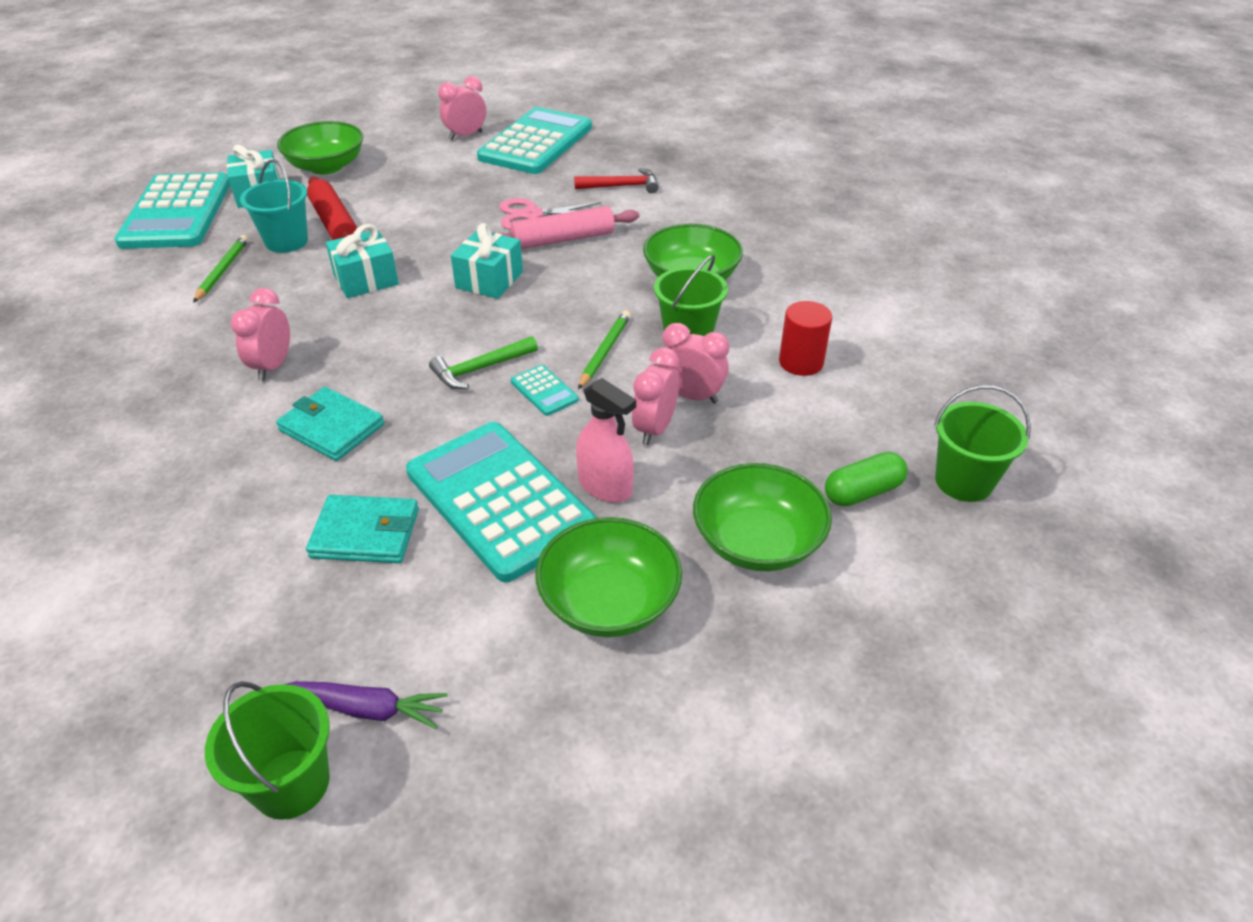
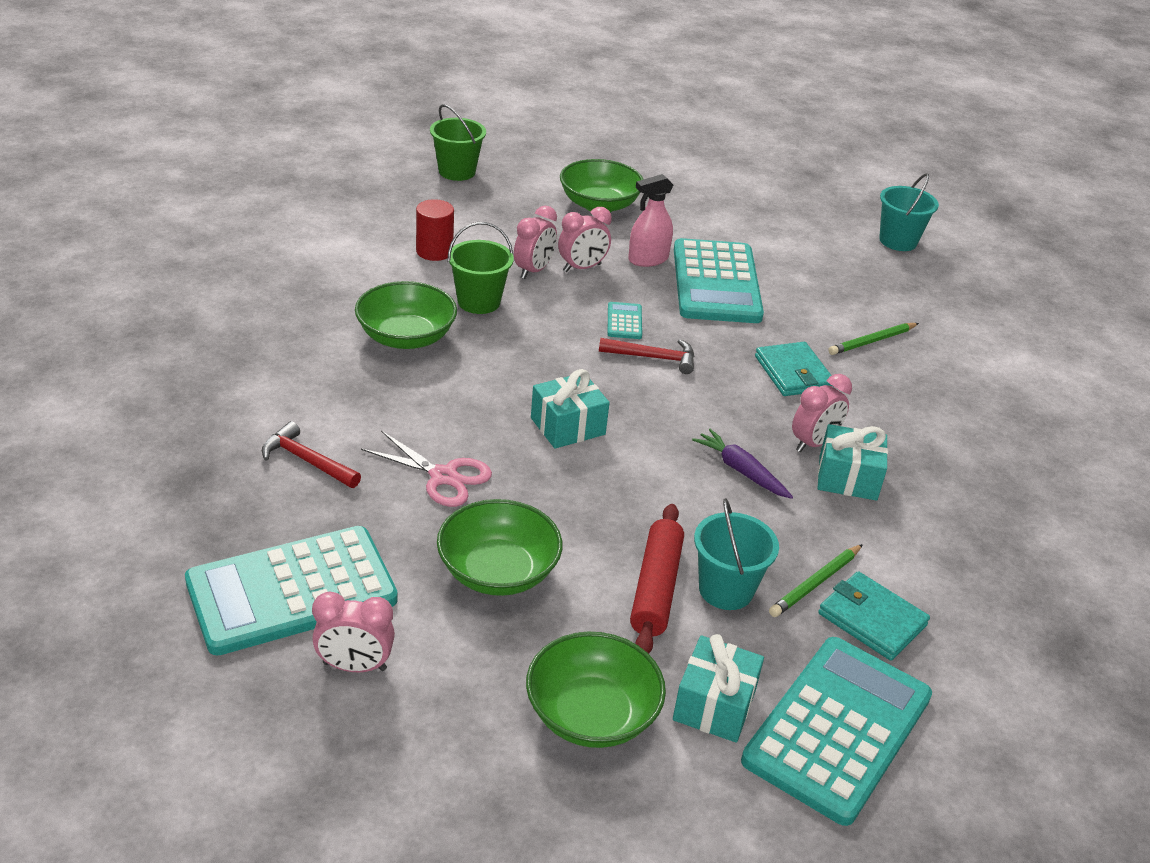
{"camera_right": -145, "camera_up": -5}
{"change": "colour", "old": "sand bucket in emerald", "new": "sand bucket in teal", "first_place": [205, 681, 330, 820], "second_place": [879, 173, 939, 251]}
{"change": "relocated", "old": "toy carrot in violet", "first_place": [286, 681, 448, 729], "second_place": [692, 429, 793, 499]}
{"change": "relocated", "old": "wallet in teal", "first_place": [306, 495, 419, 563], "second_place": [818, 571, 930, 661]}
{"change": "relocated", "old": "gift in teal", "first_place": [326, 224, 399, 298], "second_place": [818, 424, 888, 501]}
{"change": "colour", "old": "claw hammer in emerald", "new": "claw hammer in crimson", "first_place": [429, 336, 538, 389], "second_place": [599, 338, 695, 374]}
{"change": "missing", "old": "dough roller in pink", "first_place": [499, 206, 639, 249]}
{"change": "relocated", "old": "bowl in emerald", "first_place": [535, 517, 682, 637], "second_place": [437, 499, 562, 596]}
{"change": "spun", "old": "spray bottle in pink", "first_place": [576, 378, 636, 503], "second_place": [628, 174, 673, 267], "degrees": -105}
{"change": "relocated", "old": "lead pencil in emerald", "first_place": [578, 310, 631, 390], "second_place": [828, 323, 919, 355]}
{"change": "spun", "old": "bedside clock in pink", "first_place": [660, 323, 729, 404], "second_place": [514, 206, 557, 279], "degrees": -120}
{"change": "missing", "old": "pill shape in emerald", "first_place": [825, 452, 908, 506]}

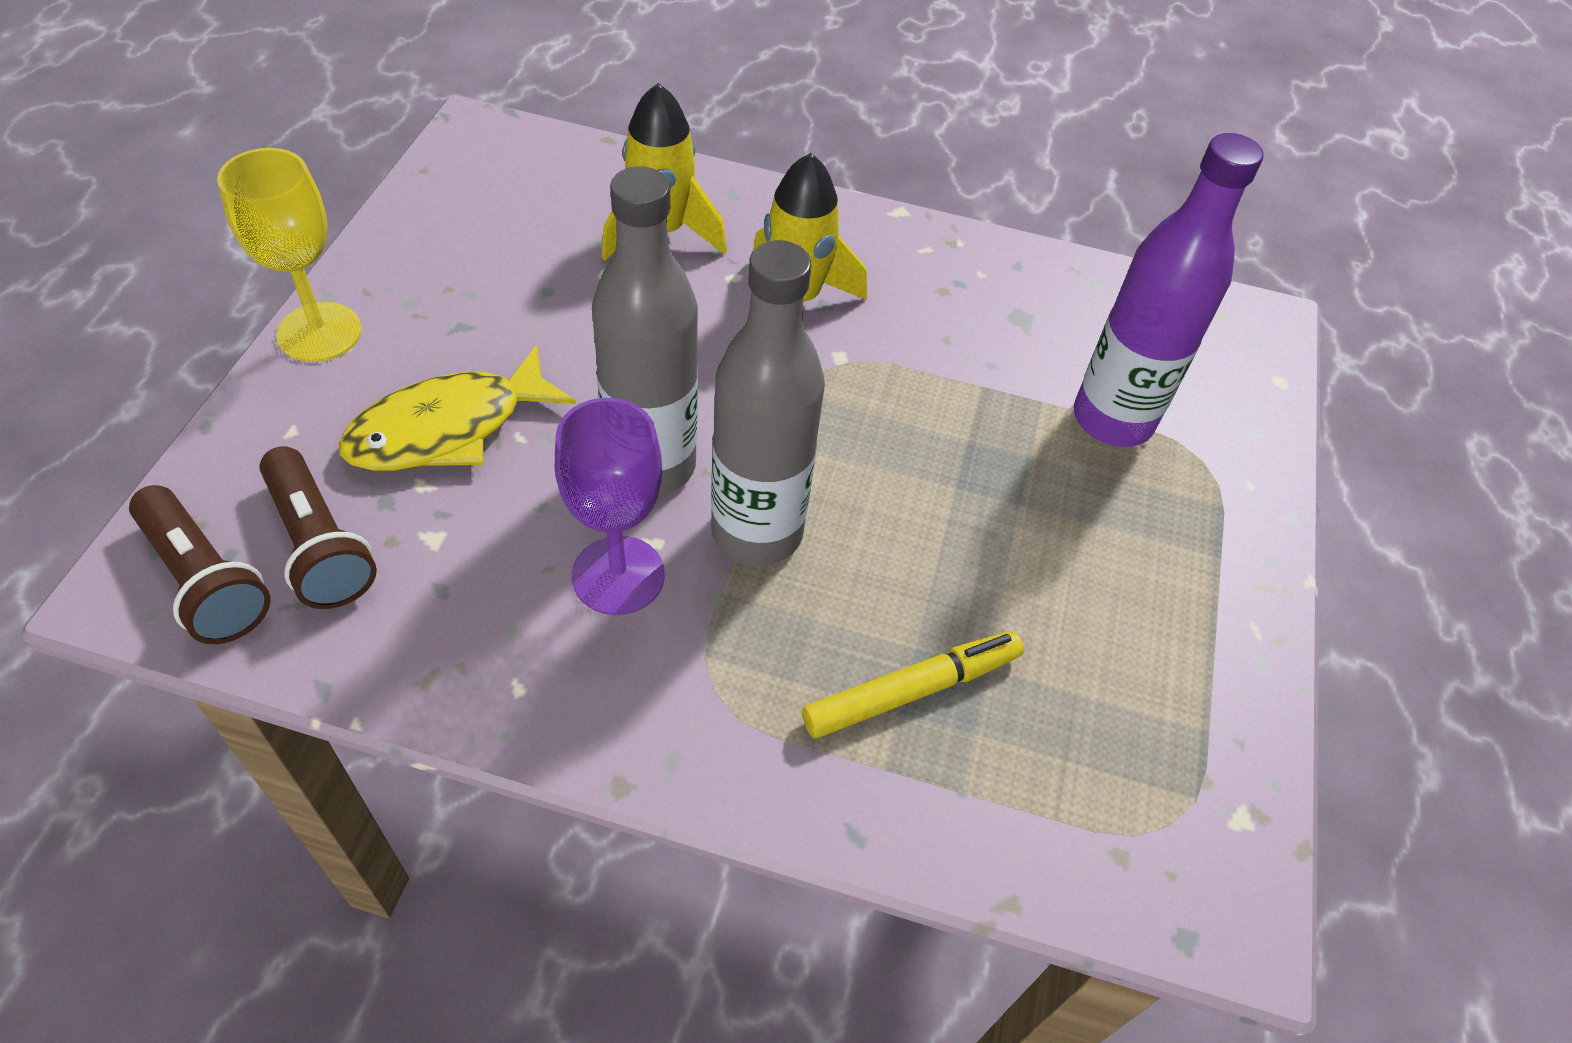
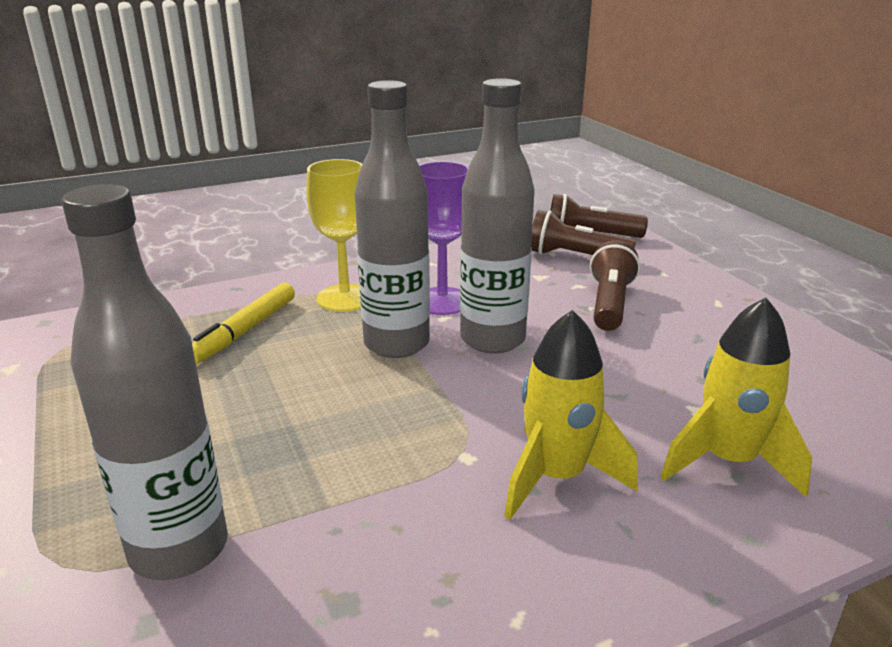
{"camera_right": 145, "camera_up": -25}
{"change": "relocated", "old": "goblet in golden", "first_place": [217, 148, 362, 362], "second_place": [306, 159, 362, 312]}
{"change": "exchanged", "old": "toy fish in golden", "new": "torch in dark brown", "first_place": [339, 345, 576, 471], "second_place": [590, 240, 640, 331]}
{"change": "colour", "old": "drink bottle in violet", "new": "drink bottle in gray", "first_place": [1074, 133, 1263, 447], "second_place": [62, 184, 228, 580]}

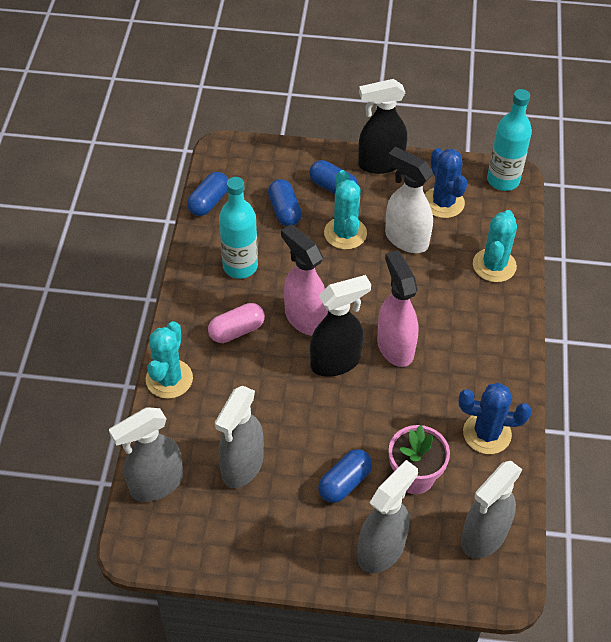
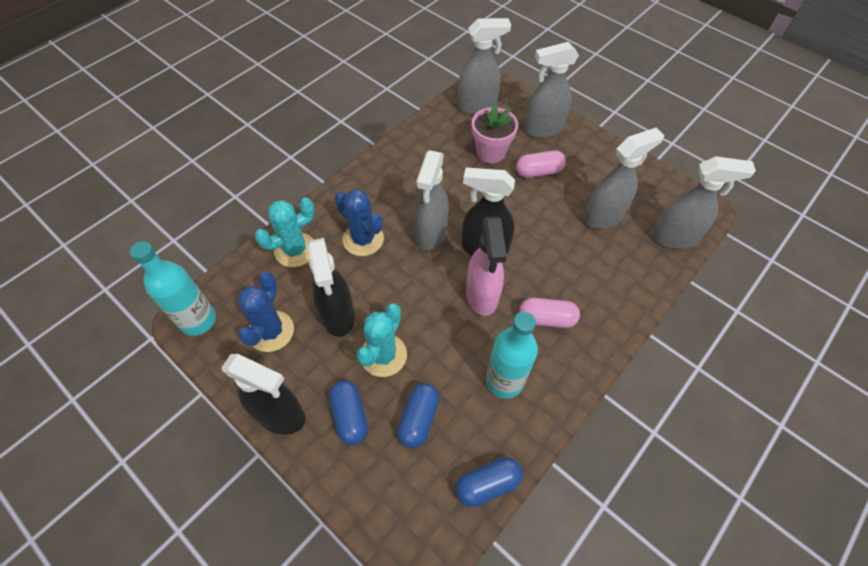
{"camera_right": -145, "camera_up": 5}
{"change": "missing", "old": "prickly plant in teal", "first_place": [146, 321, 193, 399]}
{"change": "colour", "old": "pill shape in blue", "new": "pill shape in pink", "first_place": [318, 449, 372, 503], "second_place": [516, 150, 566, 178]}
{"change": "colour", "old": "spray bottle in pink", "new": "spray bottle in gray", "first_place": [377, 250, 418, 367], "second_place": [414, 151, 449, 251]}
{"change": "colour", "old": "spray bottle in white", "new": "spray bottle in jet-black", "first_place": [385, 147, 433, 253], "second_place": [308, 238, 355, 337]}
{"change": "relocated", "old": "prickly plant in blue", "first_place": [458, 383, 532, 454], "second_place": [334, 189, 384, 256]}

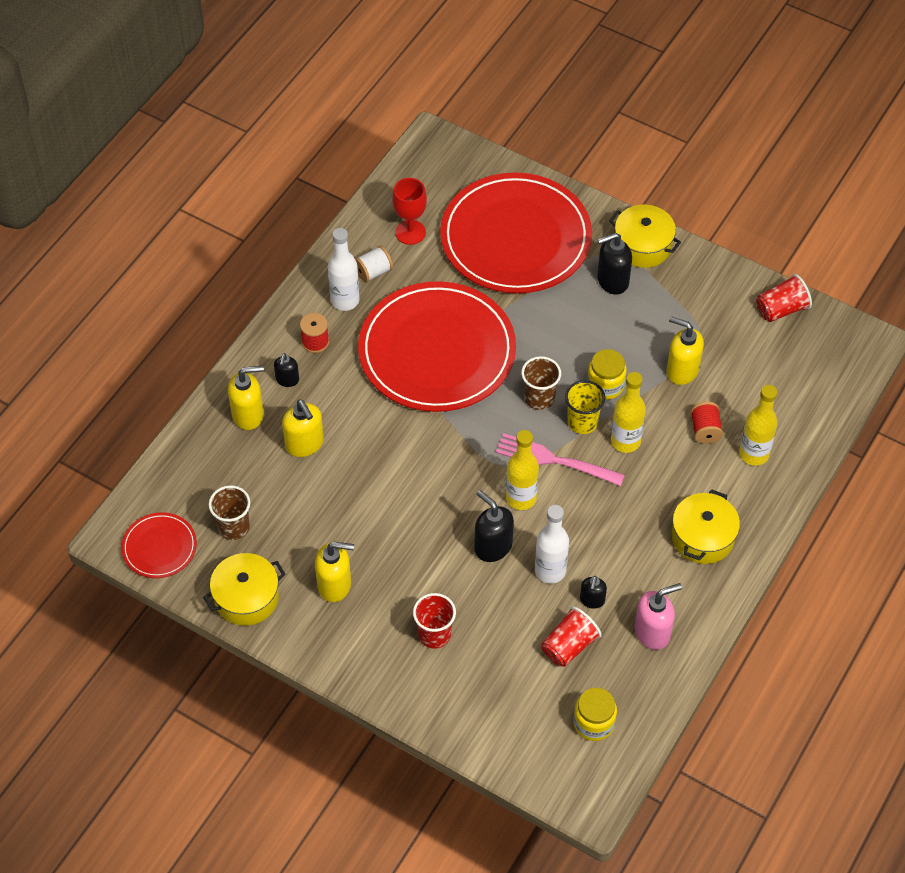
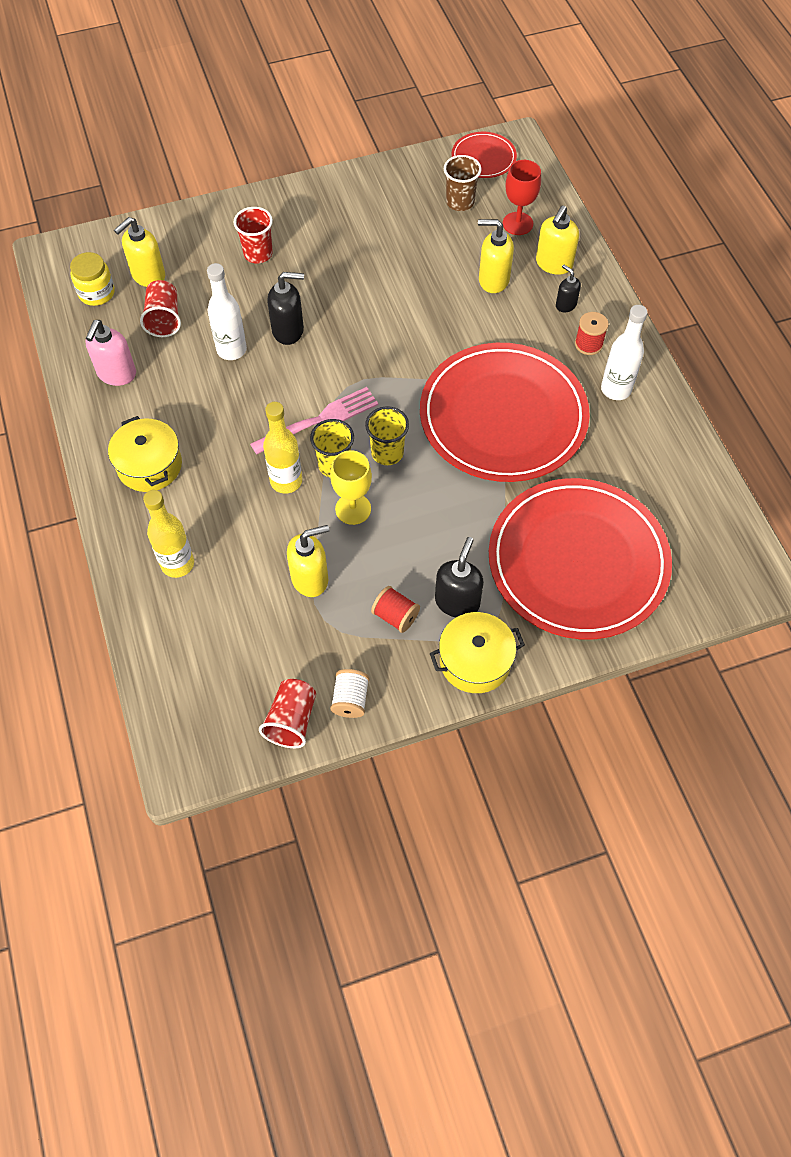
{"camera_right": 130, "camera_up": 5}
{"change": "missing", "old": "stockpot in golden", "first_place": [203, 553, 285, 626]}
{"change": "relocated", "old": "pump bottle in golden", "first_place": [315, 542, 354, 602], "second_place": [114, 217, 165, 287]}
{"change": "relocated", "old": "reel of thread in white", "first_place": [355, 246, 393, 283], "second_place": [330, 669, 369, 718]}
{"change": "relocated", "old": "goblet in crimson", "first_place": [392, 178, 427, 245], "second_place": [503, 160, 541, 235]}
{"change": "missing", "old": "drink bottle in golden", "first_place": [506, 430, 539, 510]}
{"change": "colour", "old": "cup in dark brown", "new": "cup in golden", "first_place": [521, 356, 561, 410], "second_place": [365, 406, 409, 465]}
{"change": "missing", "old": "pump bottle in jet-black", "first_place": [580, 576, 607, 609]}
{"change": "exchanged", "old": "jam jar in golden", "new": "goblet in golden", "first_place": [587, 349, 627, 400], "second_place": [330, 450, 372, 525]}
{"change": "relocated", "old": "reel of thread in crimson", "first_place": [691, 402, 723, 444], "second_place": [371, 586, 420, 633]}

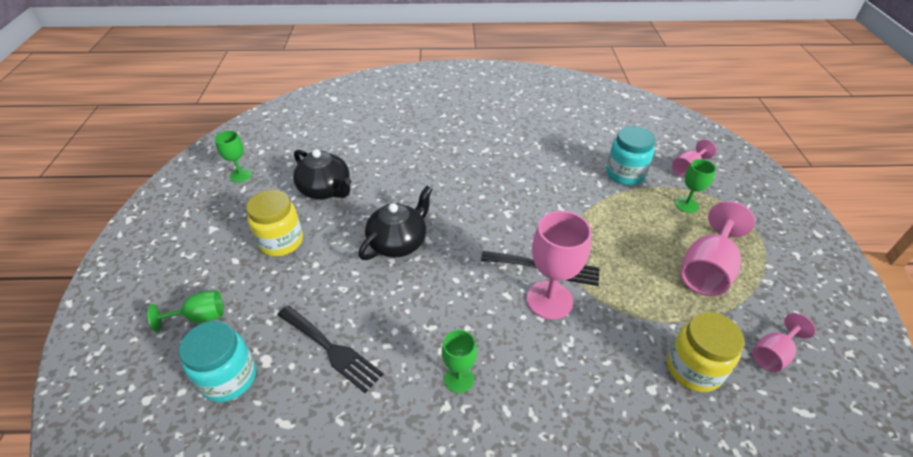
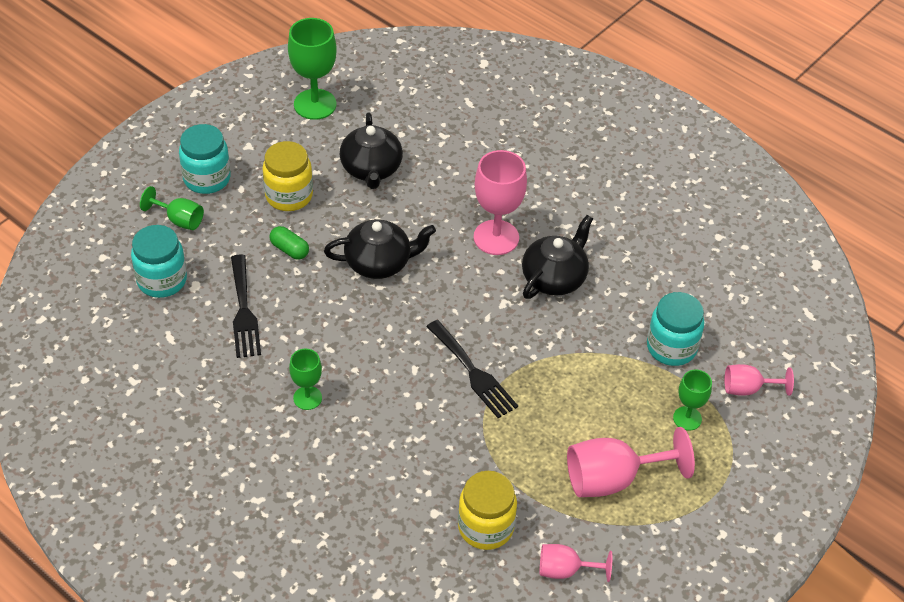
{"camera_right": 40, "camera_up": 5}
{"change": "size", "old": "goblet in emerald", "first_place": [215, 131, 252, 182], "second_place": [288, 18, 337, 120], "factor": 1.74}
{"change": "relocated", "old": "goblet in pink", "first_place": [526, 211, 592, 320], "second_place": [474, 150, 527, 255]}
{"change": "appeared", "new": "jam jar in teal", "second_place": [179, 124, 231, 194]}
{"change": "appeared", "new": "pill shape in emerald", "second_place": [270, 226, 309, 260]}
{"change": "appeared", "new": "tea pot in jet-black", "second_place": [522, 215, 593, 299]}

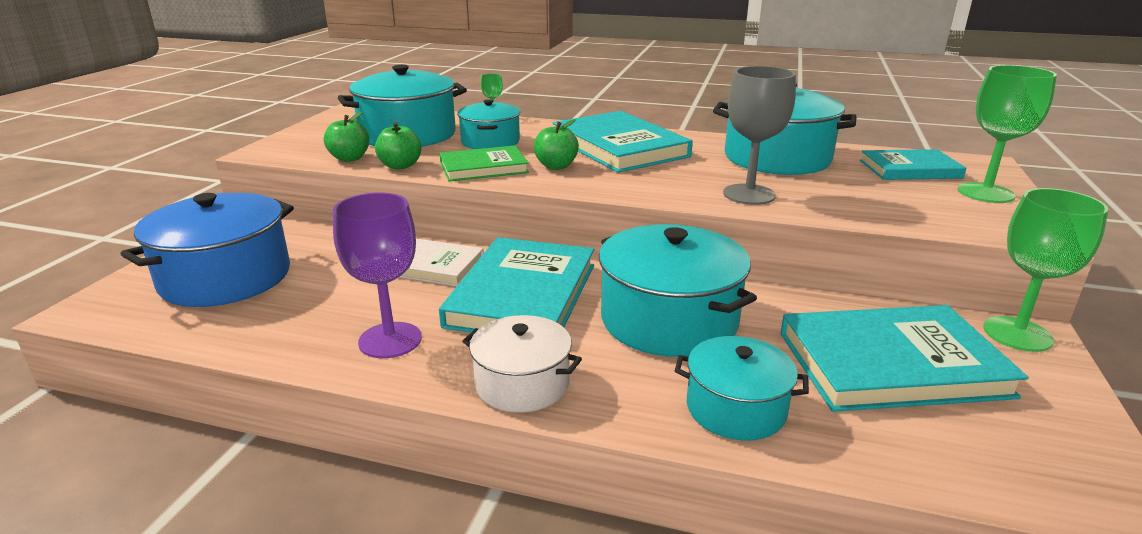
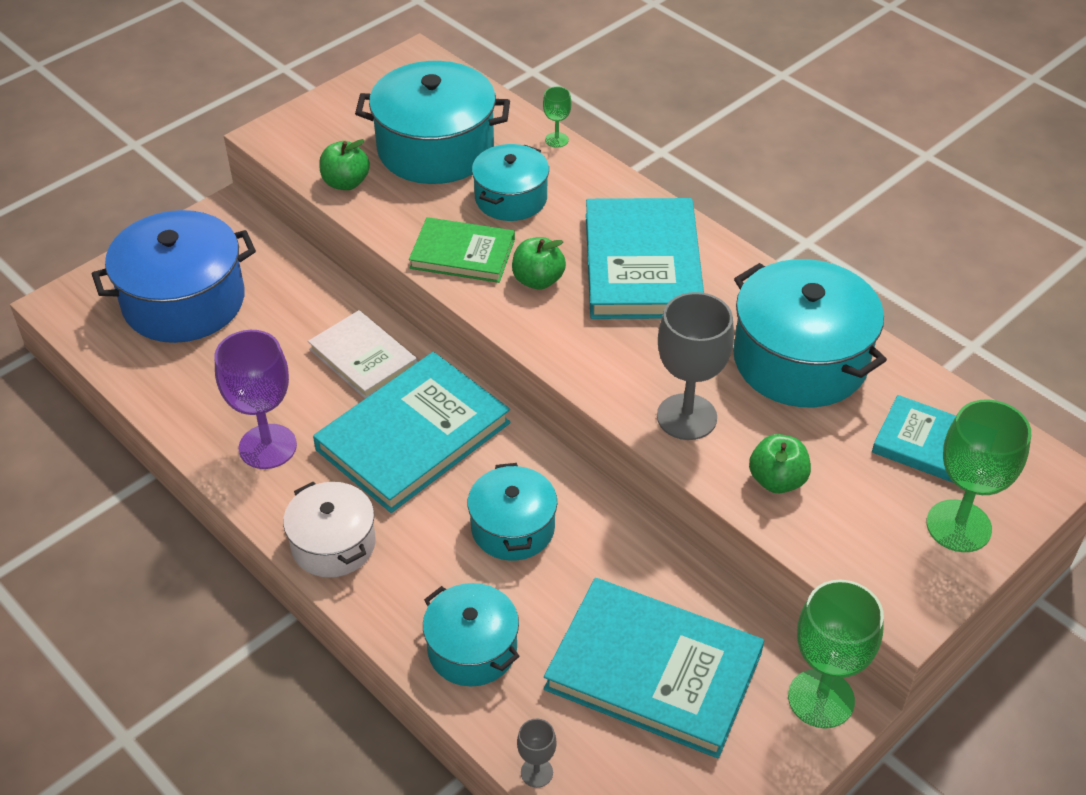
{"camera_right": 30, "camera_up": 20}
{"change": "relocated", "old": "apple fruit in emerald", "first_place": [375, 122, 422, 169], "second_place": [749, 434, 811, 493]}
{"change": "size", "old": "stockpot in teal", "first_place": [599, 224, 757, 357], "second_place": [468, 463, 557, 561], "factor": 0.6}
{"change": "appeared", "new": "goblet in gray", "second_place": [517, 719, 557, 788]}

